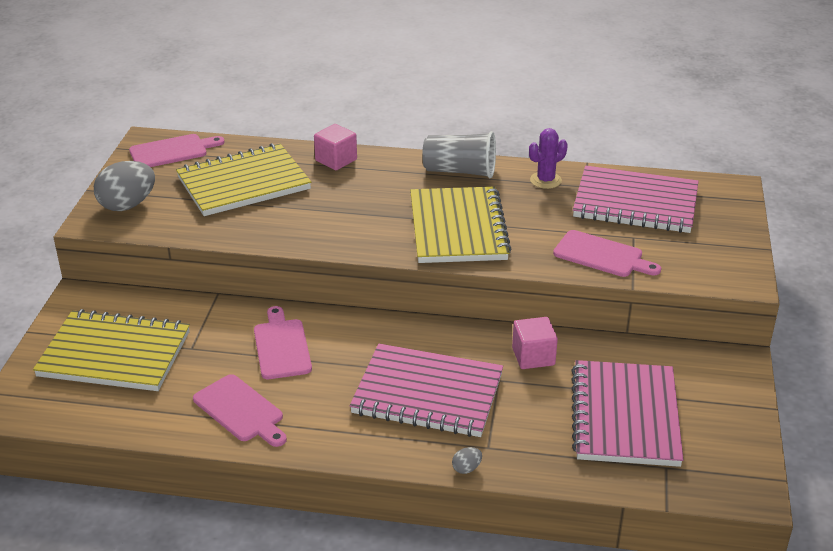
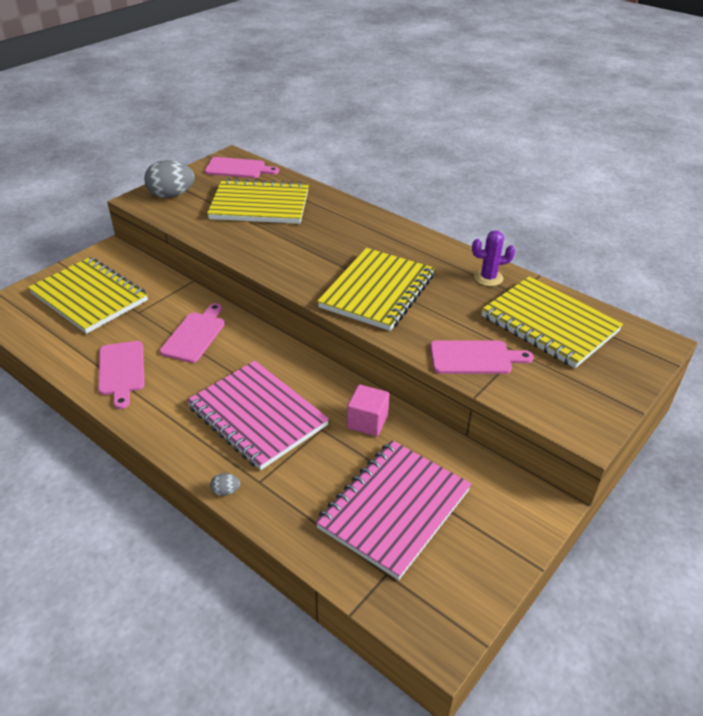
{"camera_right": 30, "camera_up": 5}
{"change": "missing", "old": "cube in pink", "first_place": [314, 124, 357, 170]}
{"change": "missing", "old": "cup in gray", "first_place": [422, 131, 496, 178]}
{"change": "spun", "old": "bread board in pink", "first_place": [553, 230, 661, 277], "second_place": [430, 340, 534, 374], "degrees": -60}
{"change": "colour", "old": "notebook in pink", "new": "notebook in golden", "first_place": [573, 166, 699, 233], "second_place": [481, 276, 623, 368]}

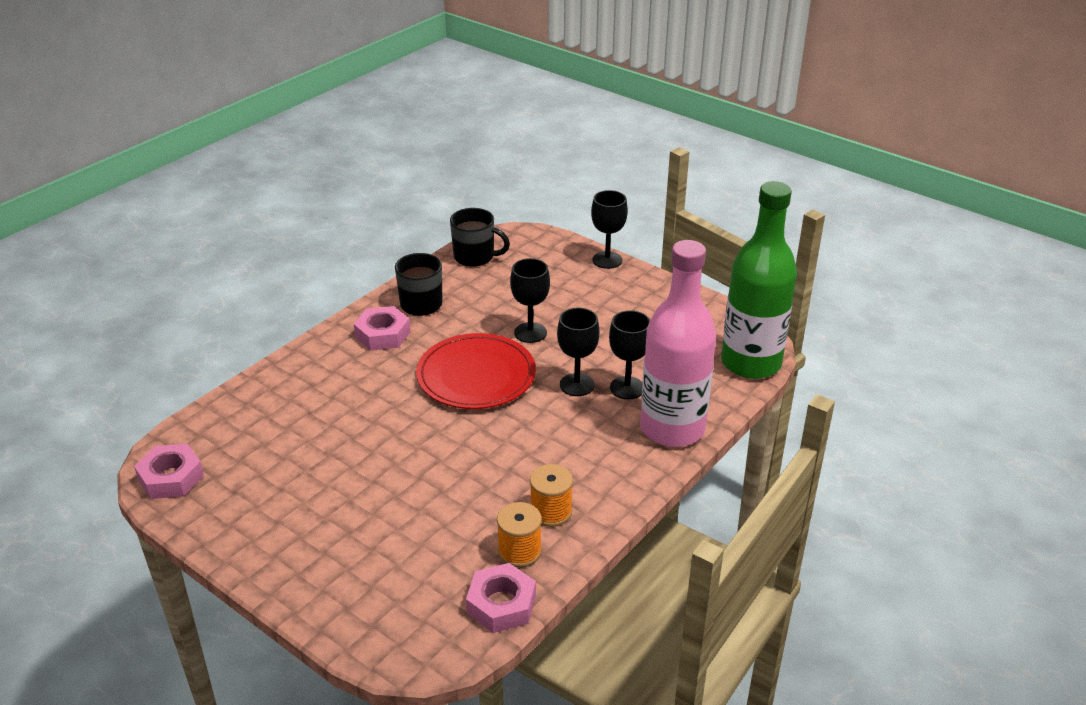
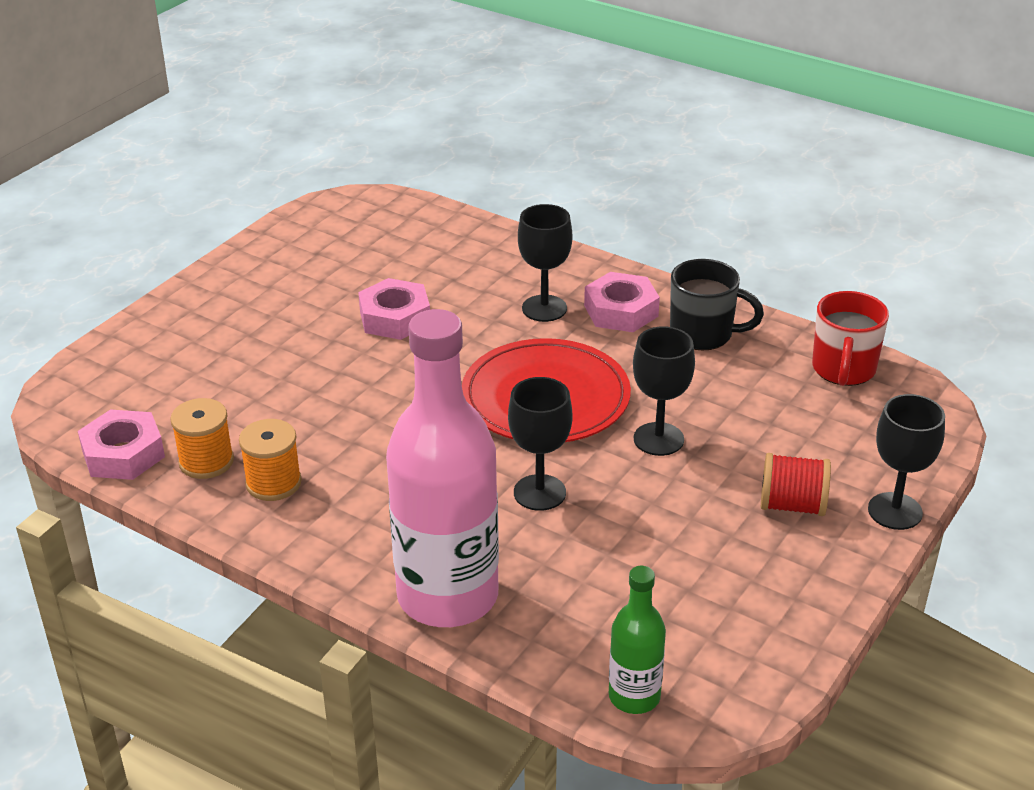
{"camera_right": 85, "camera_up": 0}
{"change": "relocated", "old": "nut in pink", "first_place": [134, 444, 204, 499], "second_place": [358, 278, 430, 340]}
{"change": "colour", "old": "mug in jet-black", "new": "mug in crimson", "first_place": [450, 208, 510, 267], "second_place": [812, 291, 889, 386]}
{"change": "relocated", "old": "goblet in jet-black", "first_place": [609, 310, 650, 399], "second_place": [518, 204, 572, 322]}
{"change": "size", "old": "drink bottle in emerald", "first_place": [721, 181, 797, 379], "second_place": [609, 566, 666, 714], "factor": 0.48}
{"change": "appeared", "new": "reel of thread in crimson", "second_place": [761, 453, 831, 516]}

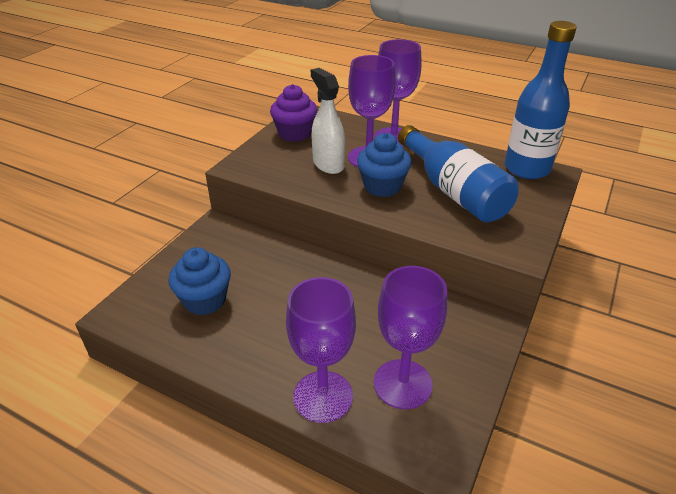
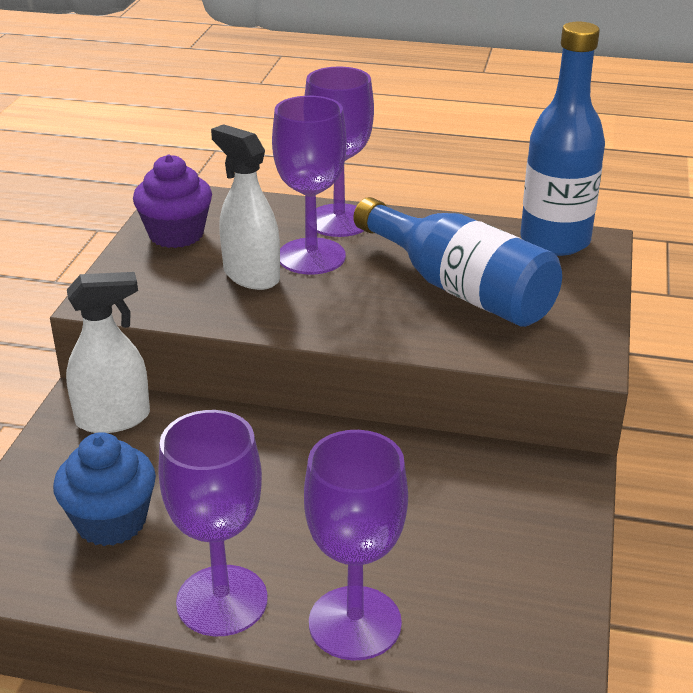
{"camera_right": -15, "camera_up": -5}
{"change": "missing", "old": "fairy cake in blue", "first_place": [357, 133, 412, 197]}
{"change": "relocated", "old": "goblet in violet", "first_place": [374, 266, 447, 409], "second_place": [159, 410, 268, 636]}
{"change": "appeared", "new": "spray bottle in white", "second_place": [66, 272, 150, 433]}

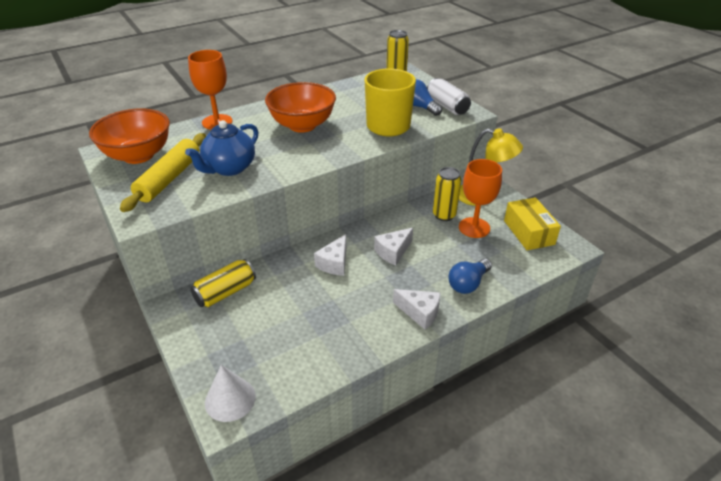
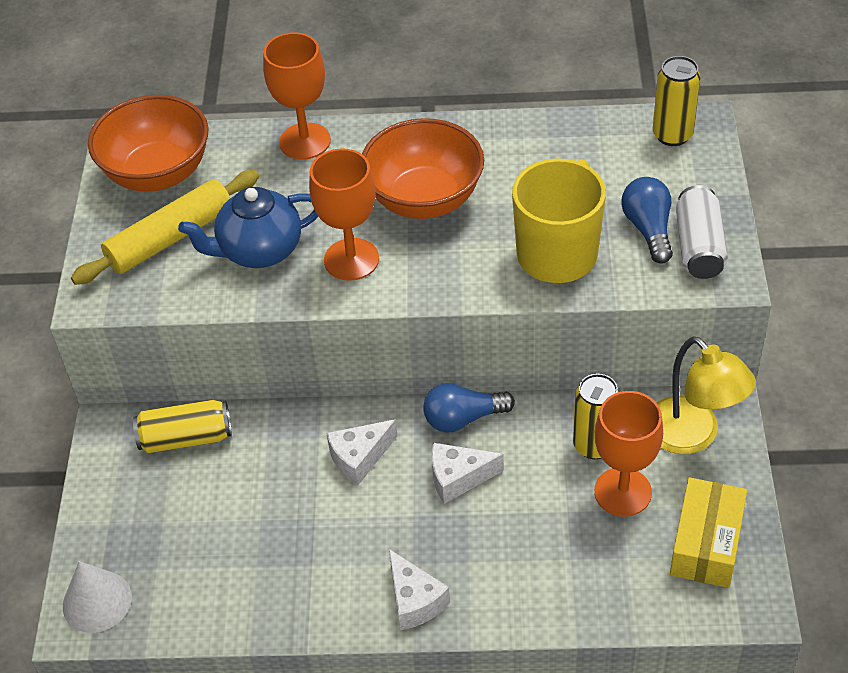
{"camera_right": 35, "camera_up": 10}
{"change": "relocated", "old": "light bulb in blue", "first_place": [449, 259, 492, 294], "second_place": [423, 383, 515, 433]}
{"change": "appeared", "new": "goblet in bright orange", "second_place": [309, 148, 379, 281]}

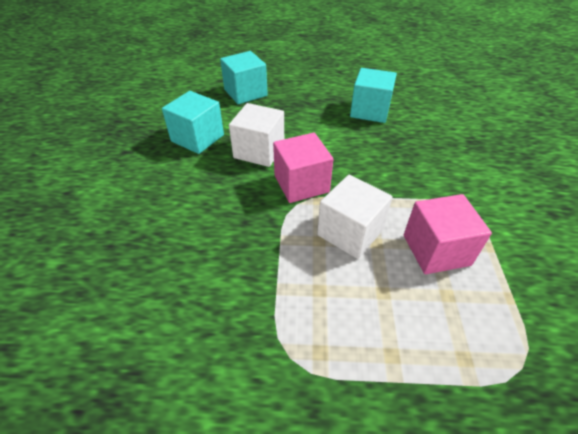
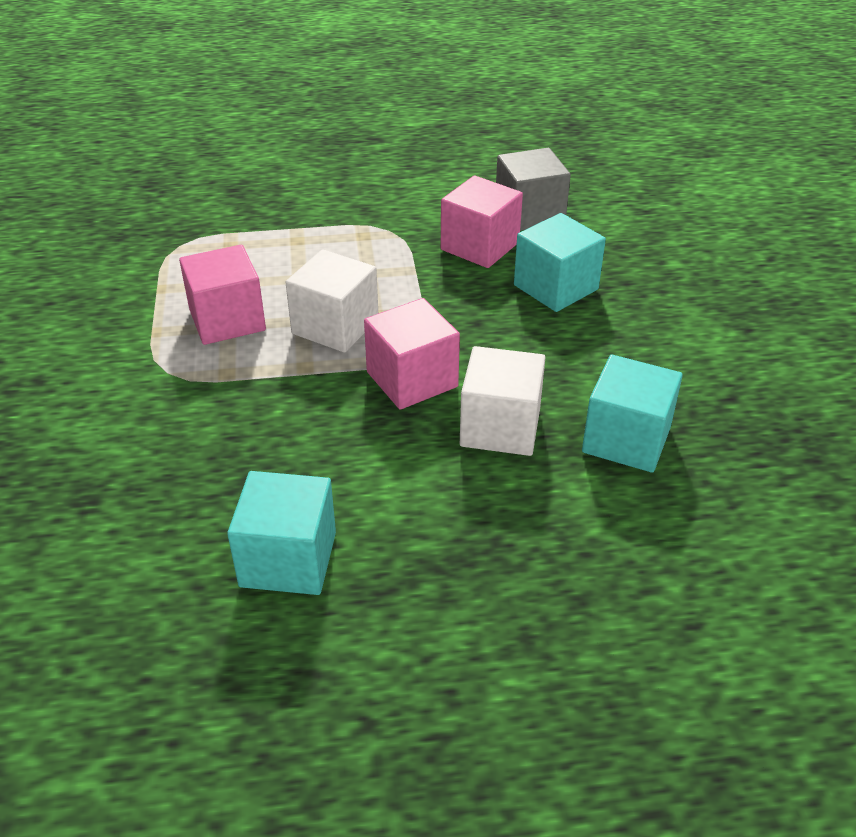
{"camera_right": 170, "camera_up": -5}
{"change": "relocated", "old": "cube in teal", "first_place": [220, 51, 268, 104], "second_place": [514, 213, 606, 312]}
{"change": "appeared", "new": "cube in pink", "second_place": [441, 175, 523, 268]}
{"change": "appeared", "new": "cube in gray", "second_place": [496, 148, 571, 231]}

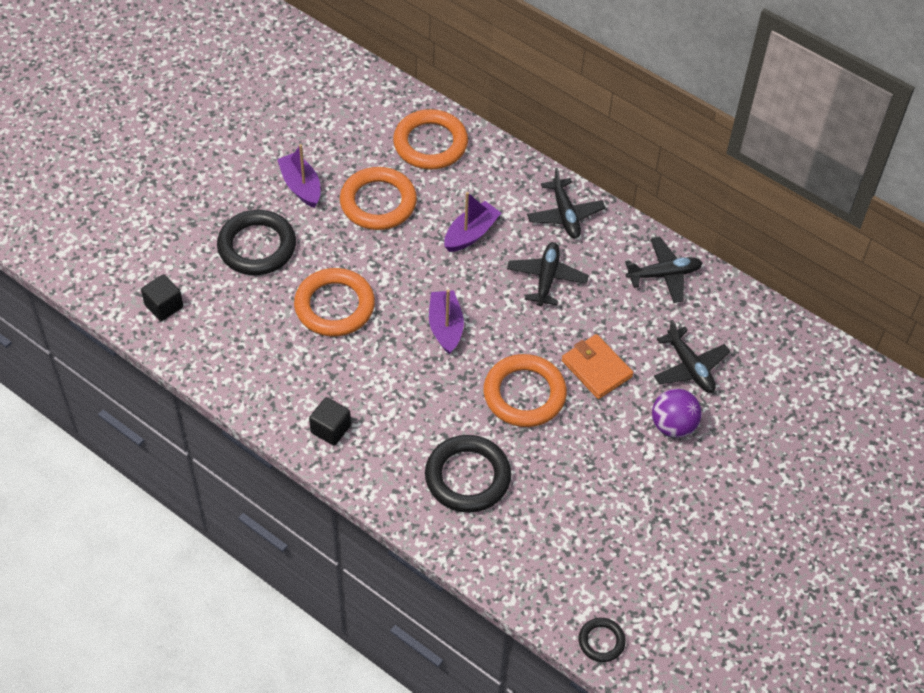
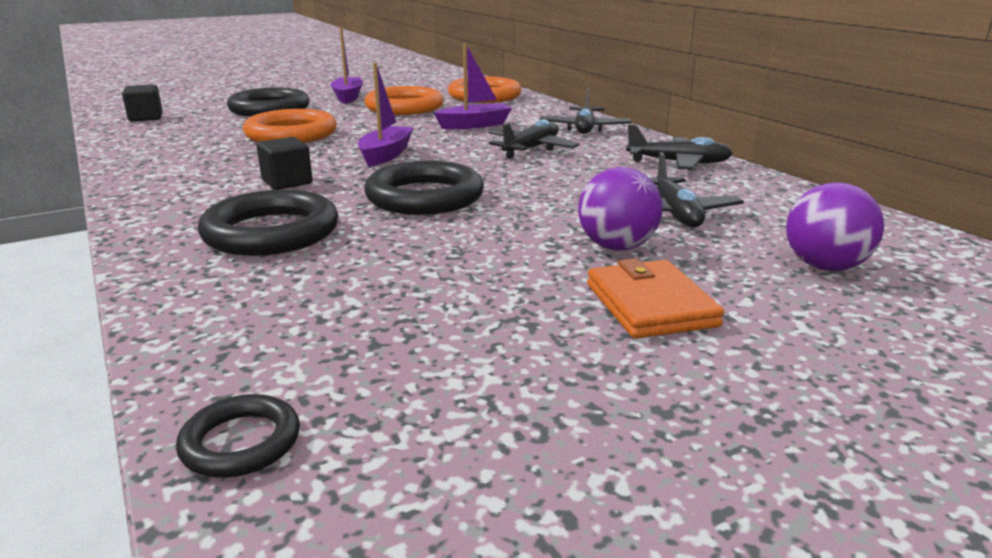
{"camera_right": 25, "camera_up": -30}
{"change": "relocated", "old": "cube in jet-black", "first_place": [309, 397, 351, 446], "second_place": [257, 137, 313, 190]}
{"change": "colour", "old": "hoop in bright orange", "new": "hoop in jet-black", "first_place": [484, 354, 567, 427], "second_place": [364, 161, 484, 215]}
{"change": "relocated", "old": "wallet in bright orange", "first_place": [562, 334, 633, 399], "second_place": [587, 258, 724, 339]}
{"change": "appeared", "new": "sphere in violet", "second_place": [786, 182, 884, 271]}

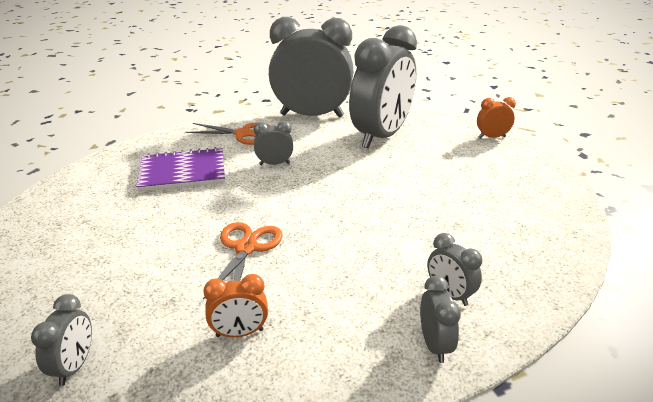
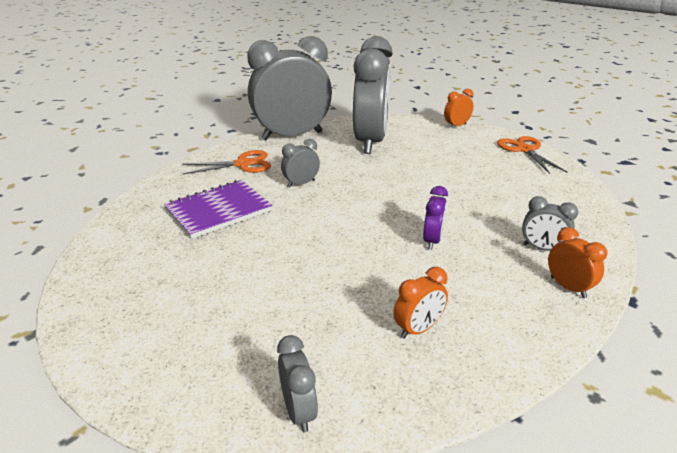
{"camera_right": -25, "camera_up": 0}
{"change": "relocated", "old": "scissors in bright orange", "first_place": [203, 222, 283, 300], "second_place": [497, 136, 567, 174]}
{"change": "colour", "old": "bedside clock in gray", "new": "bedside clock in bright orange", "first_place": [420, 275, 461, 363], "second_place": [548, 227, 608, 298]}
{"change": "appeared", "new": "bedside clock in violet", "second_place": [423, 186, 448, 250]}

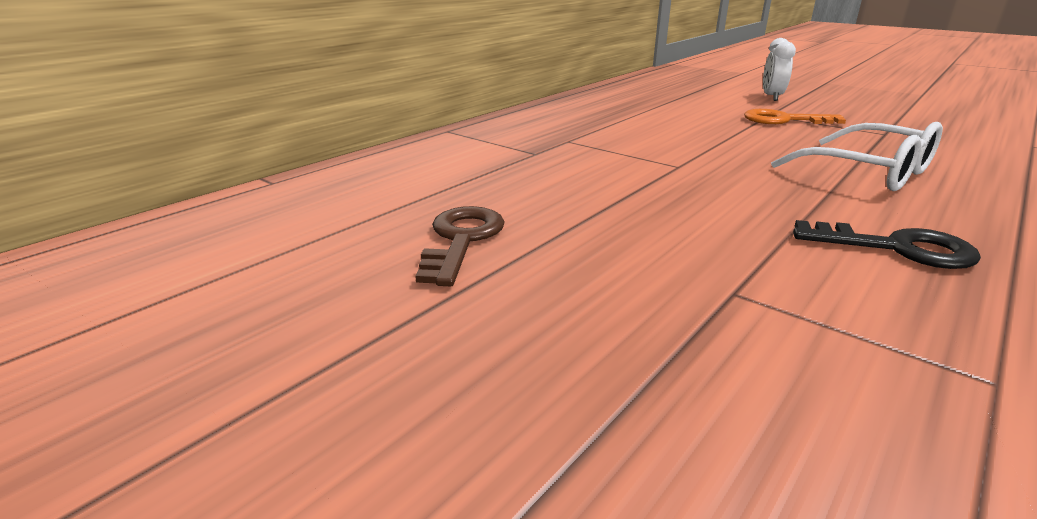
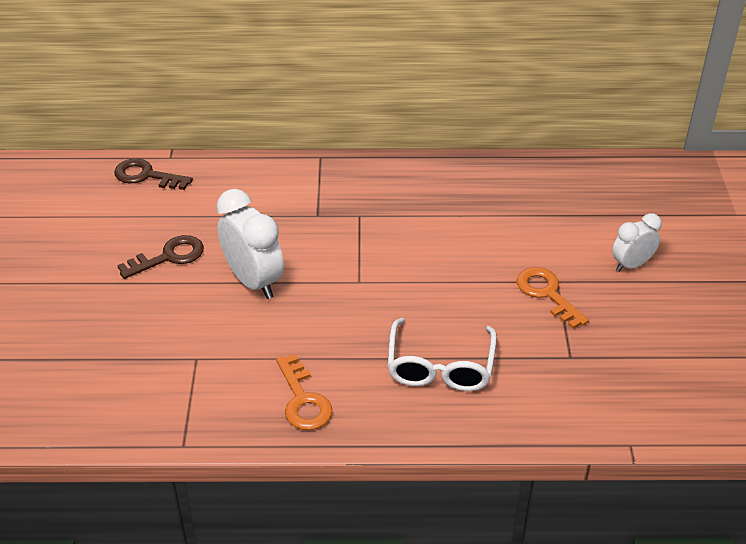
{"camera_right": 50, "camera_up": 15}
{"change": "colour", "old": "latchkey in jet-black", "new": "latchkey in bright orange", "first_place": [793, 220, 981, 269], "second_place": [276, 354, 332, 430]}
{"change": "appeared", "new": "latchkey in dark brown", "second_place": [114, 159, 193, 190]}
{"change": "appeared", "new": "bedside clock in white", "second_place": [216, 189, 284, 299]}

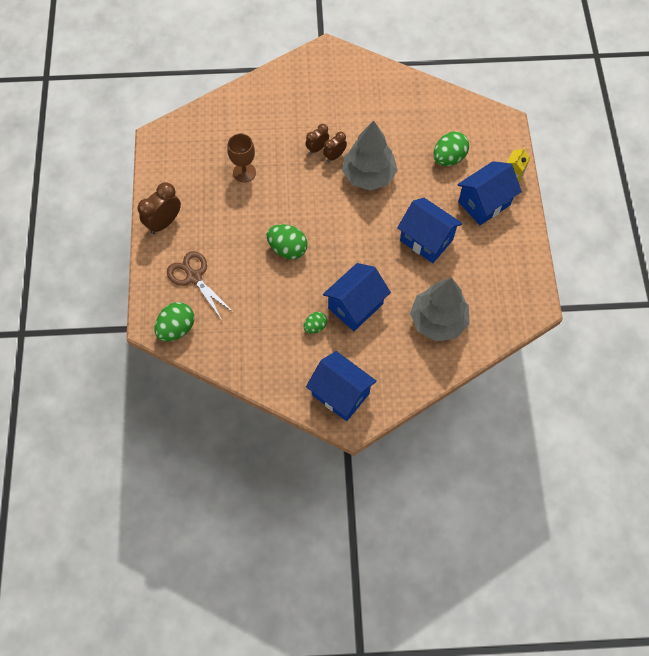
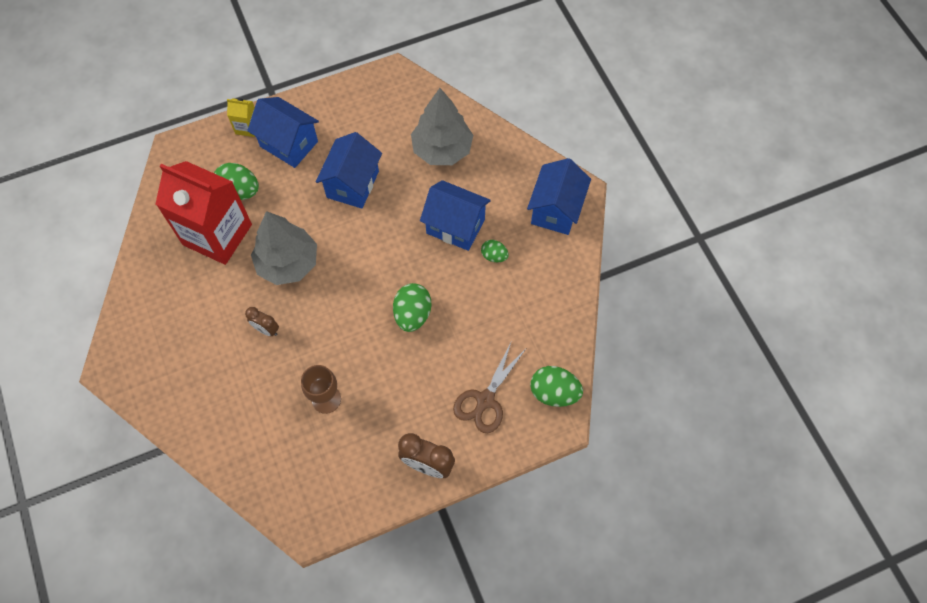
{"camera_right": -110, "camera_up": 0}
{"change": "missing", "old": "bedside clock in dark brown", "first_place": [323, 132, 347, 162]}
{"change": "appeared", "new": "juice carton in crimson", "second_place": [156, 161, 252, 265]}

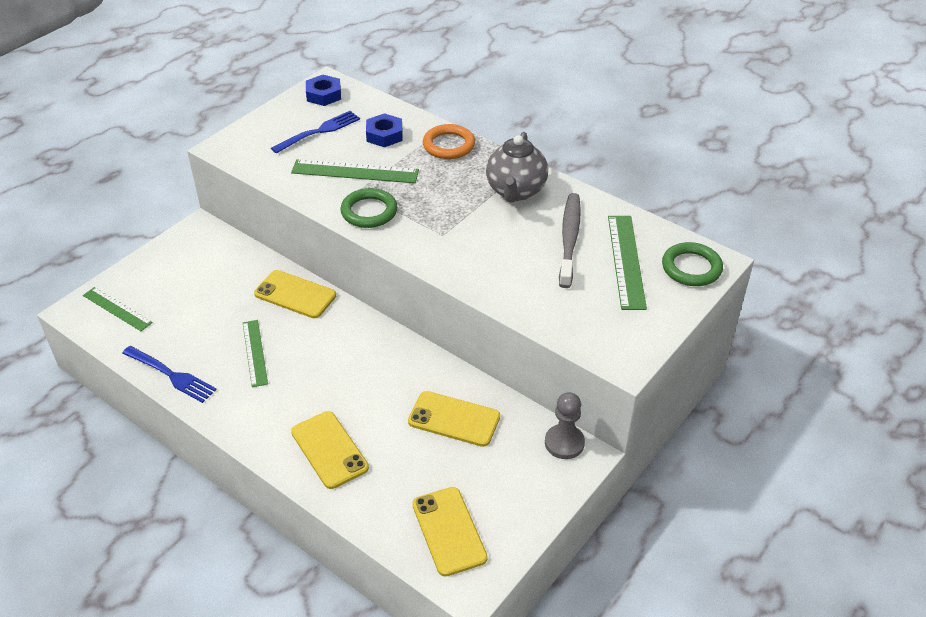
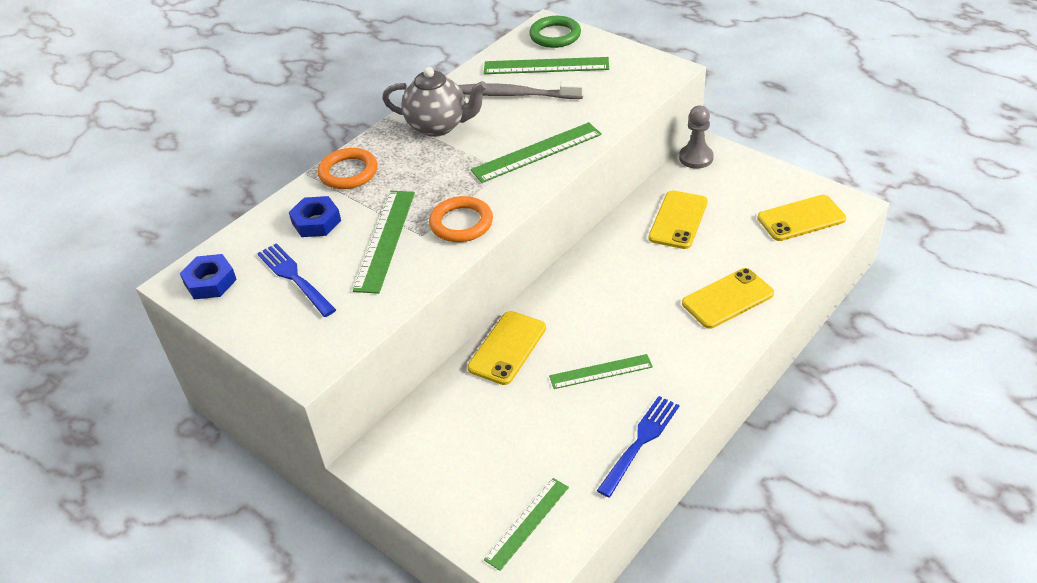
{"camera_right": -85, "camera_up": 0}
{"change": "colour", "old": "hoop in emerald", "new": "hoop in bright orange", "first_place": [340, 188, 397, 228], "second_place": [429, 196, 493, 242]}
{"change": "appeared", "new": "straightedge in emerald", "second_place": [470, 122, 602, 183]}

